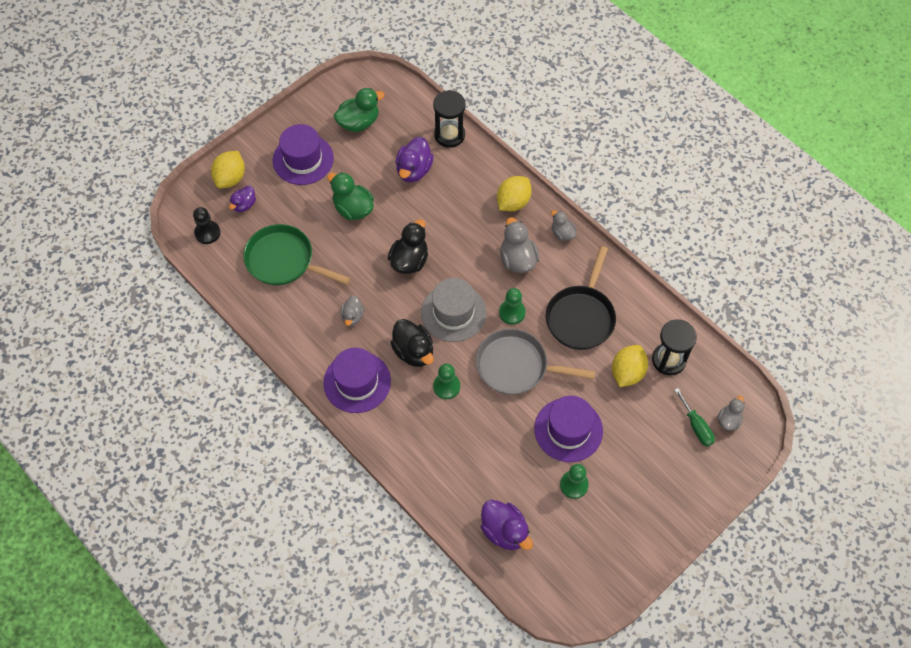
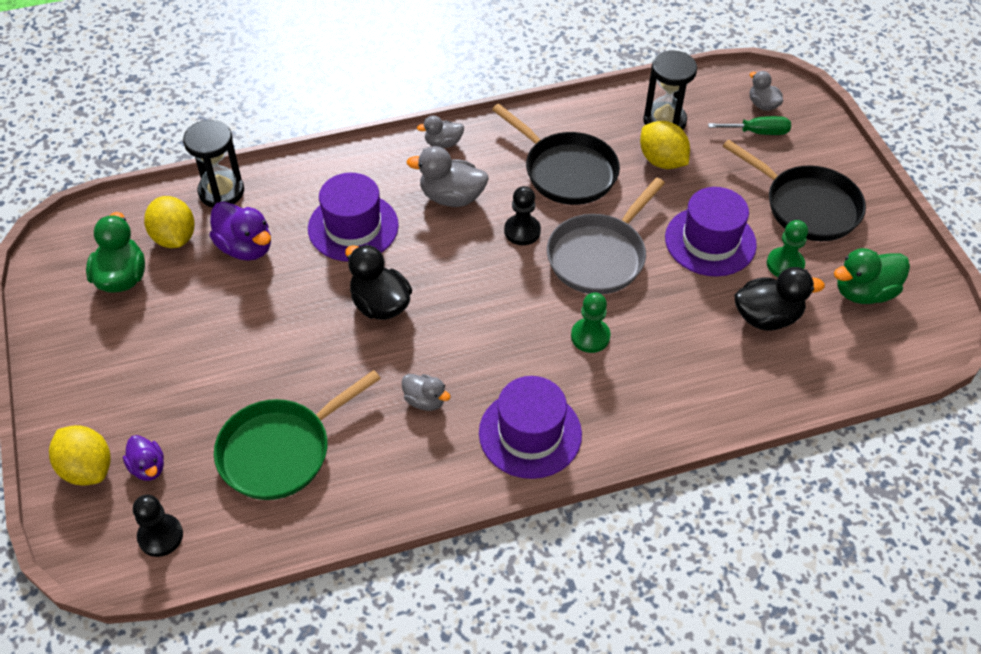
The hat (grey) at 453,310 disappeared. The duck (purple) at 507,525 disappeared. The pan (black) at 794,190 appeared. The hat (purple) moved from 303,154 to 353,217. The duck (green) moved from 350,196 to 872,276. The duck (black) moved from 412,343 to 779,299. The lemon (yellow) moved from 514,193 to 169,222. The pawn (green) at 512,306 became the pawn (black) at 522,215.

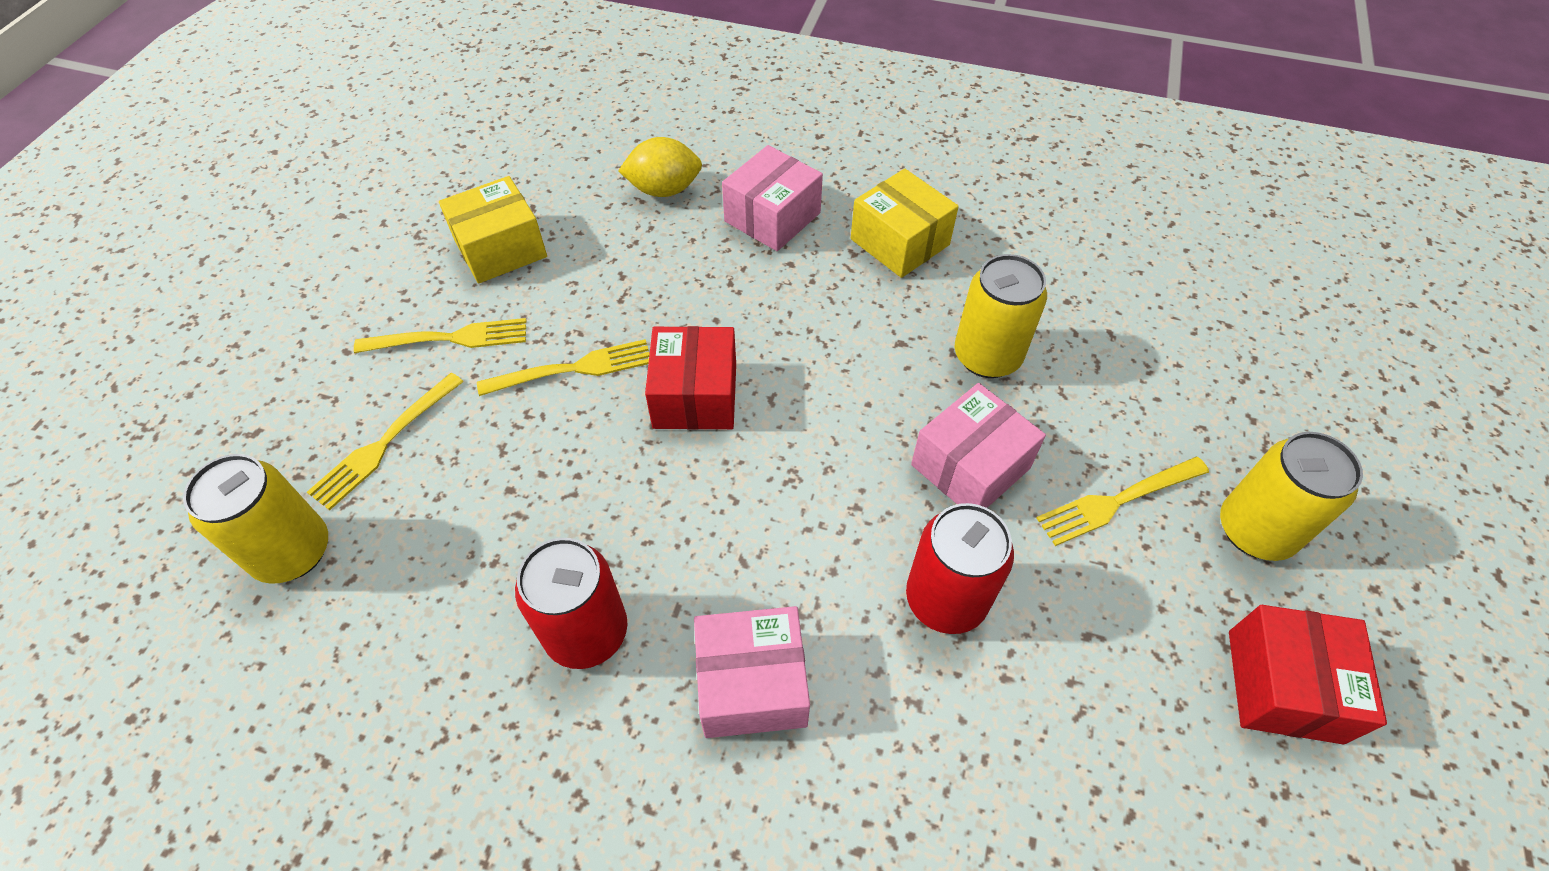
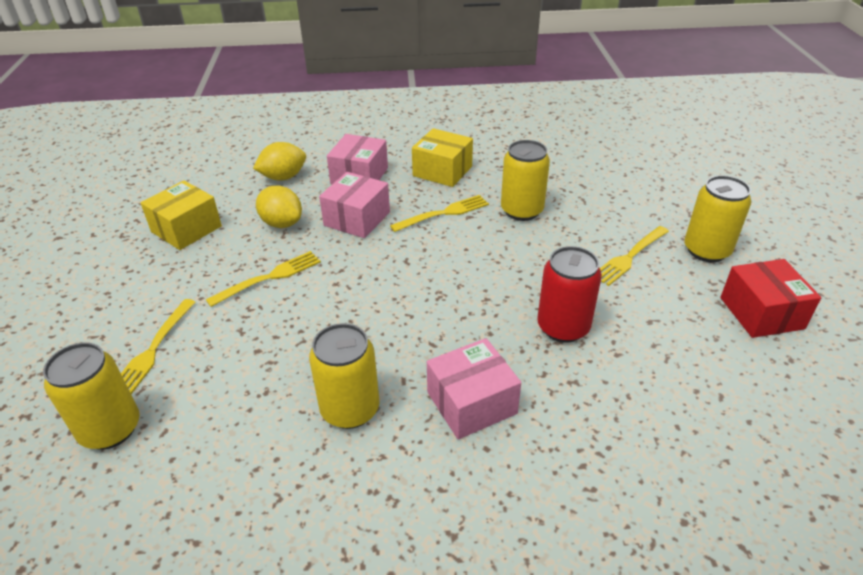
The box (red) at 690,378 disappeared. The lemon (yellow) at 279,207 appeared. The fork (yellow) moved from 440,335 to 439,213. The box (pink) moved from 978,445 to 354,205. The can (red) at 571,603 became the can (yellow) at 344,376.

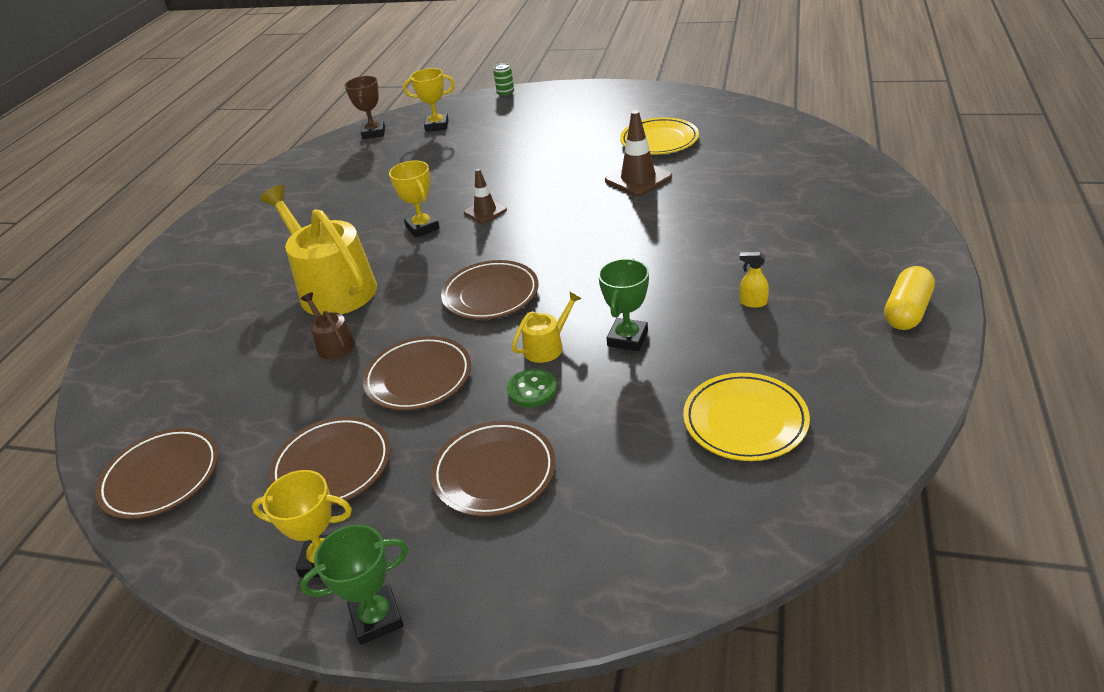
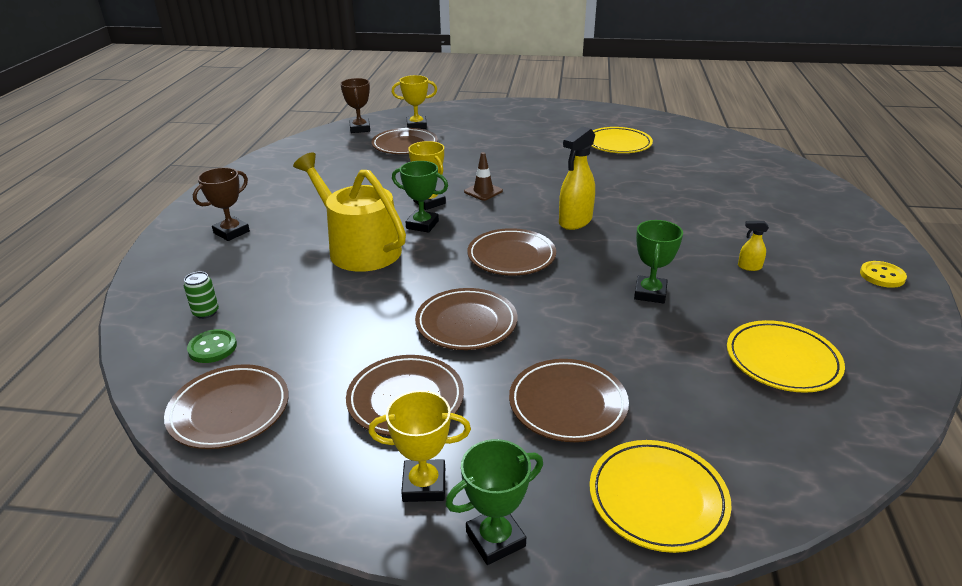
The watering can (brown) at 328,326 disappeared. The watering can (yellow) at 547,327 disappeared. The traffic cone (brown) at 638,153 disappeared. The trophy (brown) at 221,204 appeared. The plate (brown) at 404,141 appeared. The trophy (green) at 420,197 appeared. The spray bottle (yellow) at 577,178 appeared. The plate (yellow) at 661,496 appeared. The can (green) moved from 503,80 to 201,295. The button (green) moved from 532,388 to 212,346. The capsule (yellow) at 909,298 was replaced by the button (yellow) at 883,274.

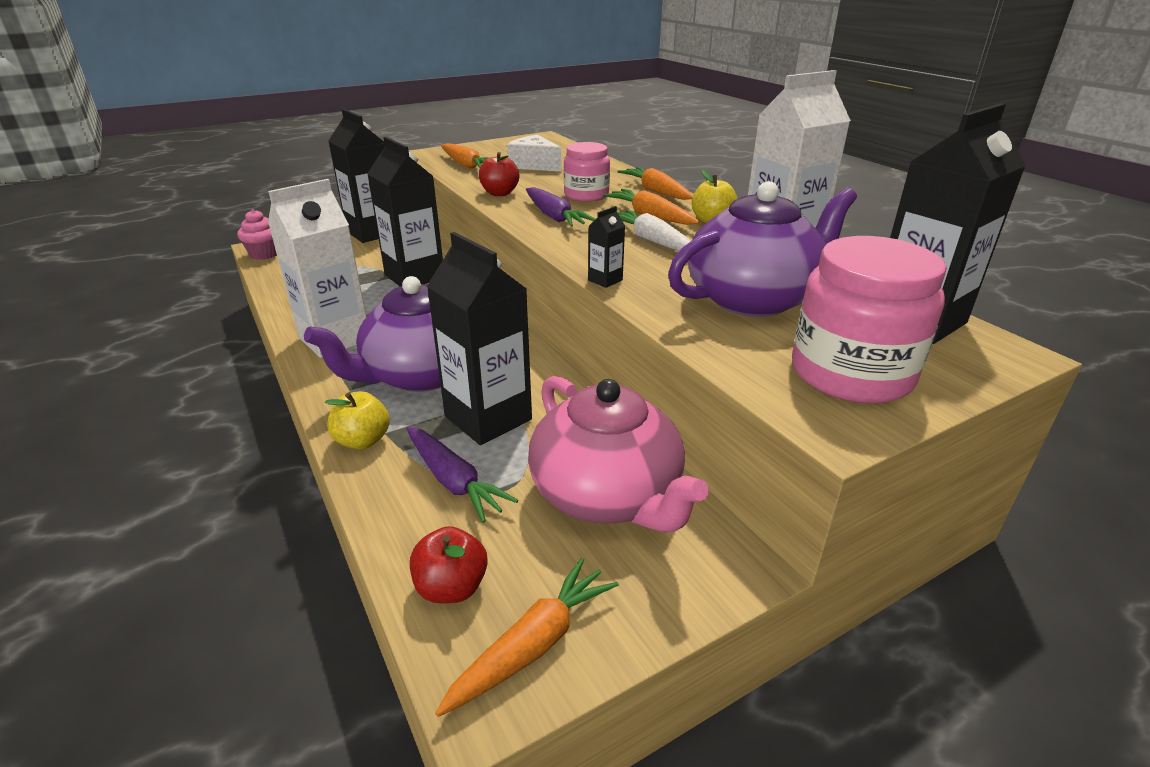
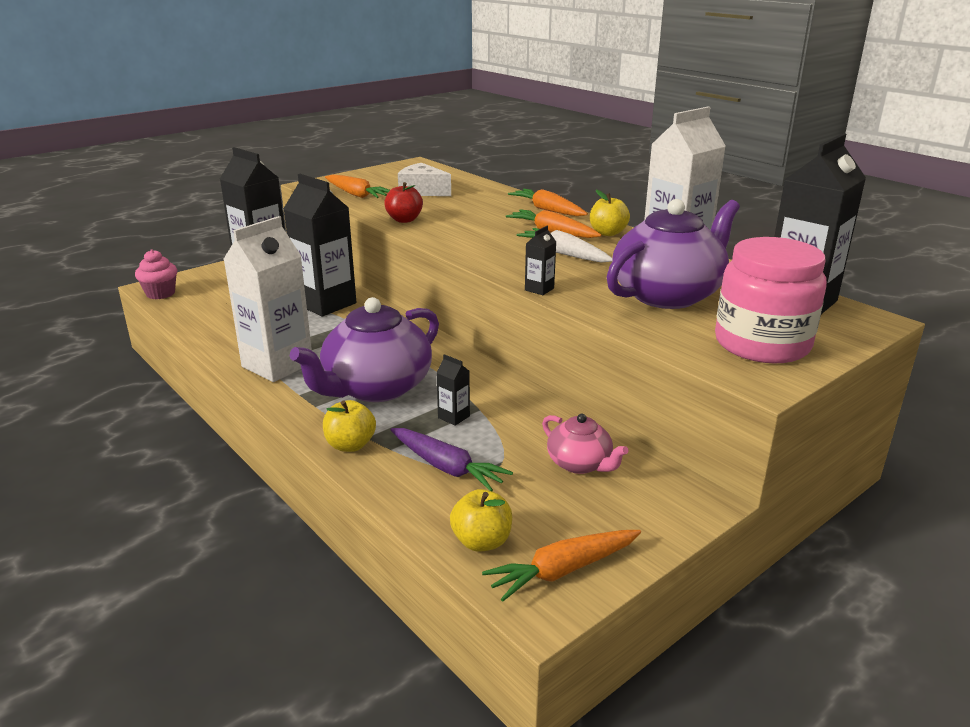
The carrot (purple) at 560,207 disappeared. The jar (pink) at 587,172 disappeared. The apple (red) at 449,564 became the apple (yellow) at 481,520. The carrot (orange) at 527,637 turned 150 degrees counterclockwise. The carton (black) at 479,338 changed to 0.41 times the size. The teapot (pink) at 618,454 changed to 0.51 times the size.

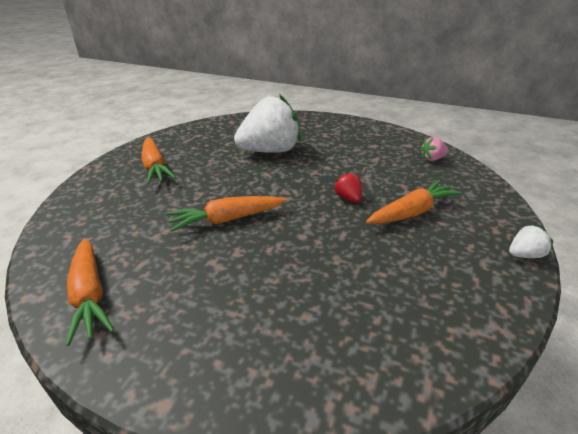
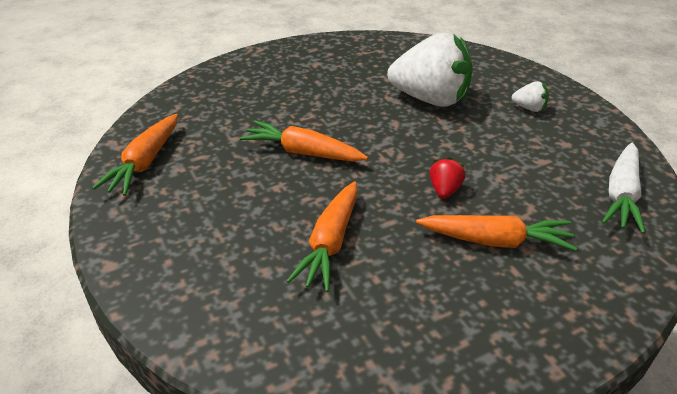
The carrot (orange) moved from 158,160 to 322,236. The strawberry (white) moved from 531,241 to 530,96. The strawberry (pink) at 434,149 was replaced by the carrot (white) at 623,188.

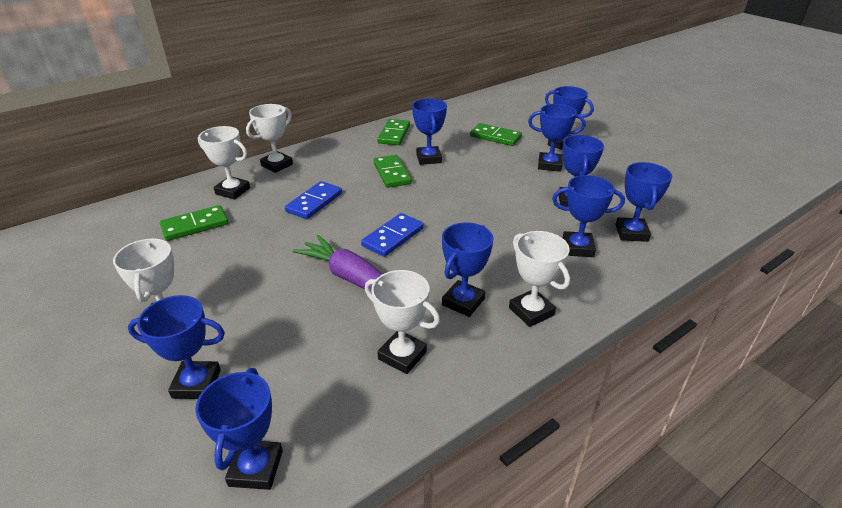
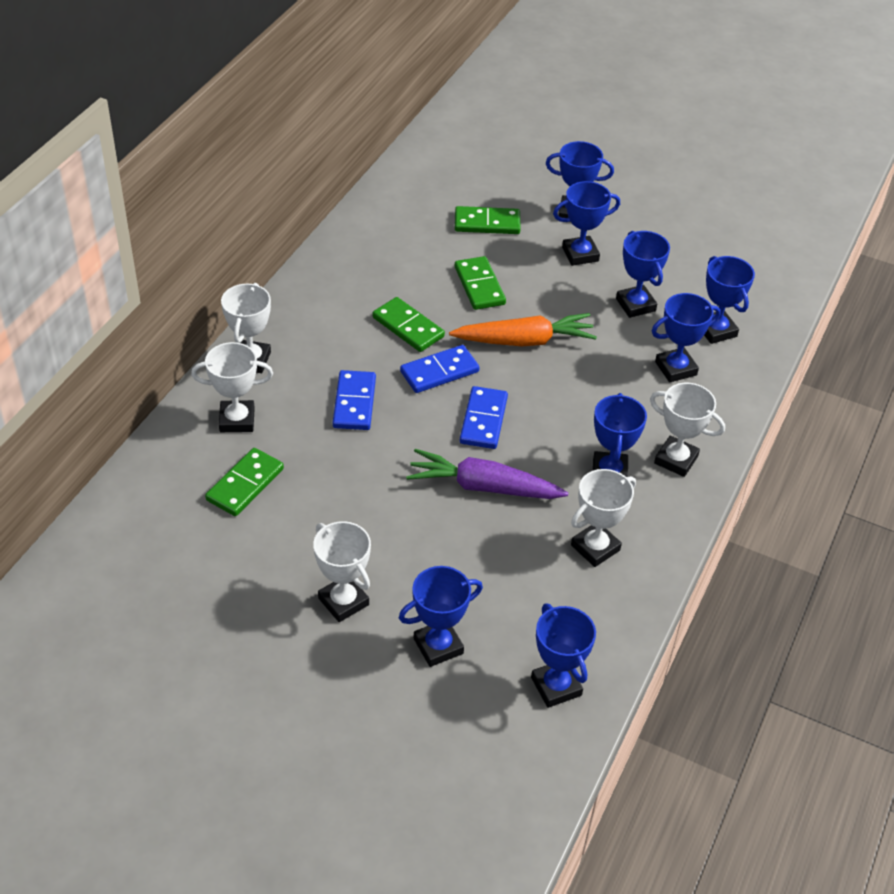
The trophy (blue) at 429,131 disappeared. The domino (blue) at 440,369 appeared. The carrot (orange) at 523,329 appeared. The domino (green) moved from 393,132 to 480,283. The trophy (white) at 402,322 turned 45 degrees counterclockwise.

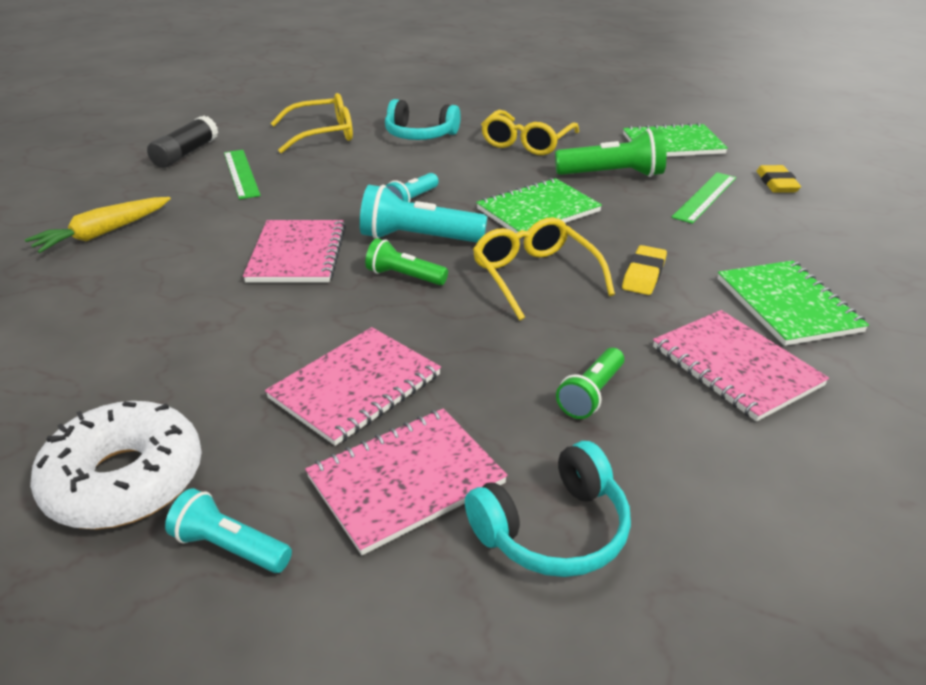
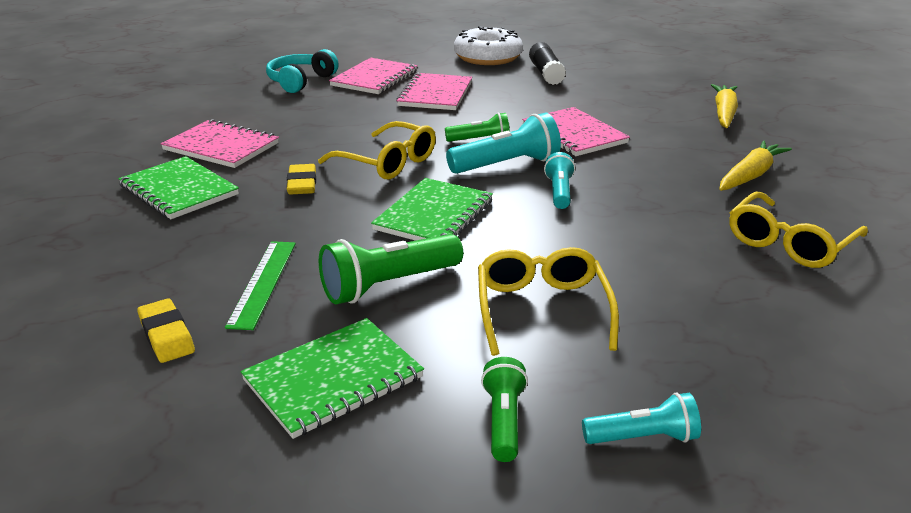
The headphones (turquoise) at 423,119 disappeared. The glue stick (black) moved from 182,142 to 547,63. The flashlight (turquoise) moved from 228,530 to 641,418. The flashlight (green) moved from 590,383 to 504,409. The ruler (green) at 242,174 was replaced by the carrot (yellow) at 755,166.

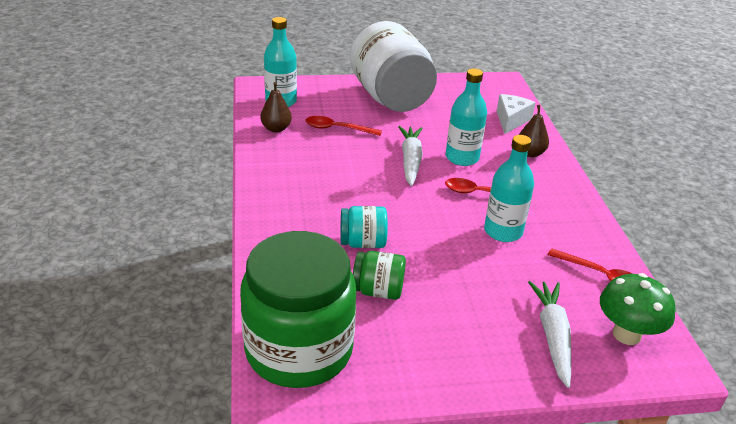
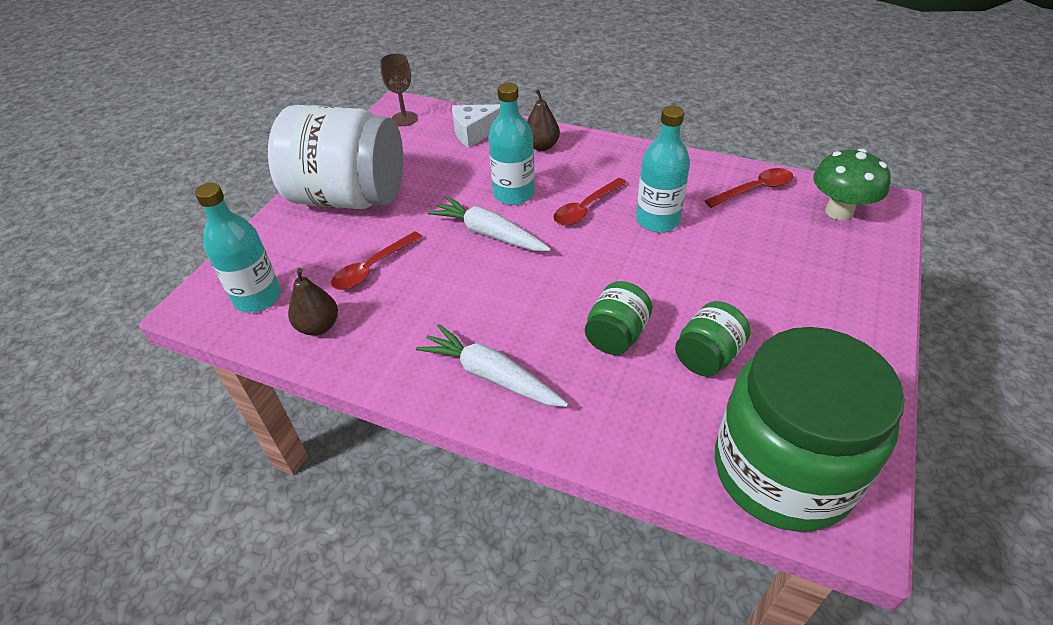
The goblet (brown) at 399,89 appeared. The carrot (white) moved from 549,334 to 492,365. The jar (turquoise) at 364,227 became the jar (green) at 618,318. The cheese (white) at 516,114 turned 75 degrees counterclockwise.

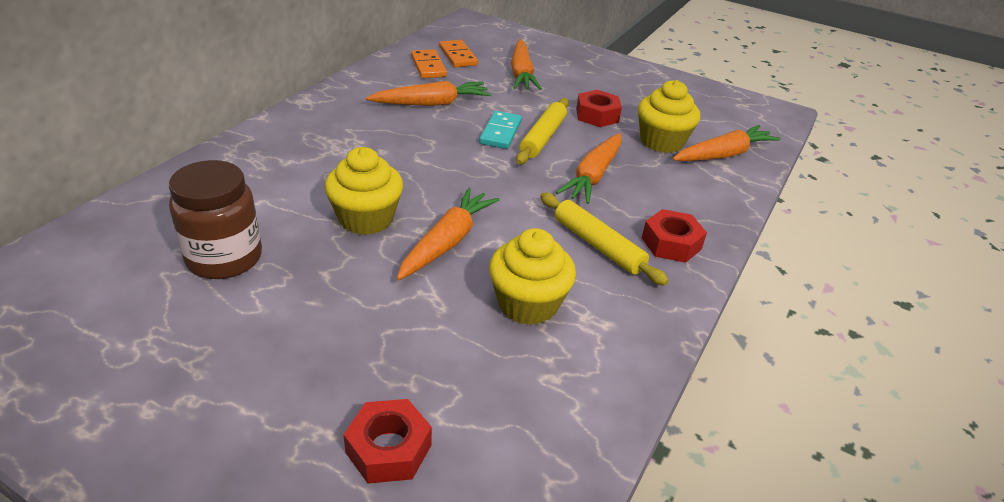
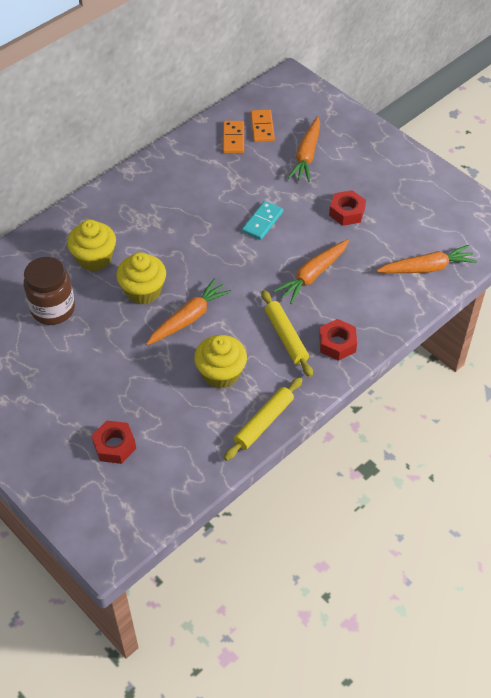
The carrot (orange) at 428,93 disappeared. The rolling pin (yellow) moved from 542,131 to 263,419. The cupcake (yellow) moved from 669,116 to 91,245.

